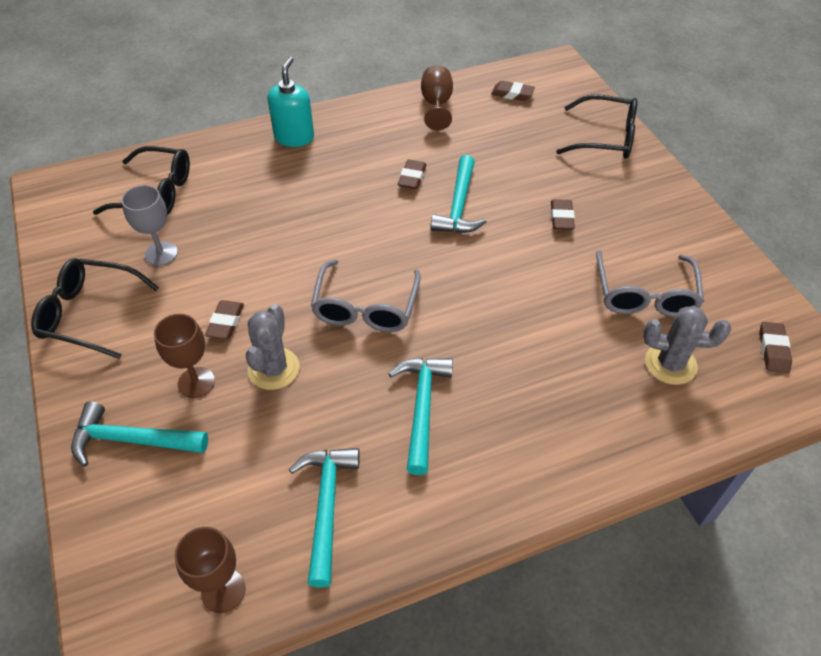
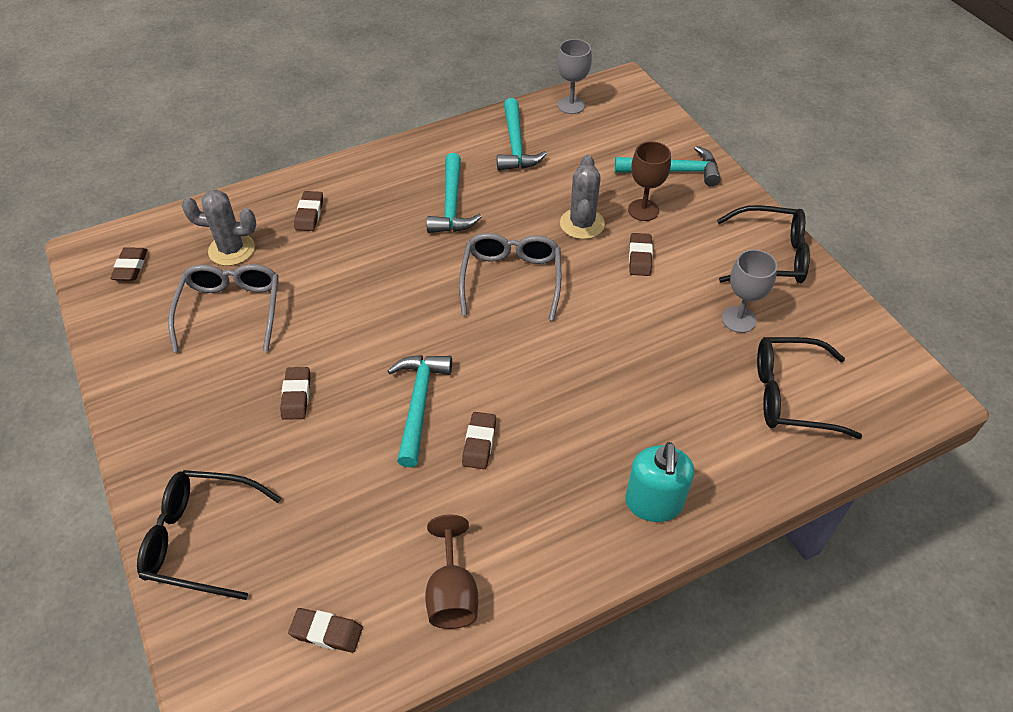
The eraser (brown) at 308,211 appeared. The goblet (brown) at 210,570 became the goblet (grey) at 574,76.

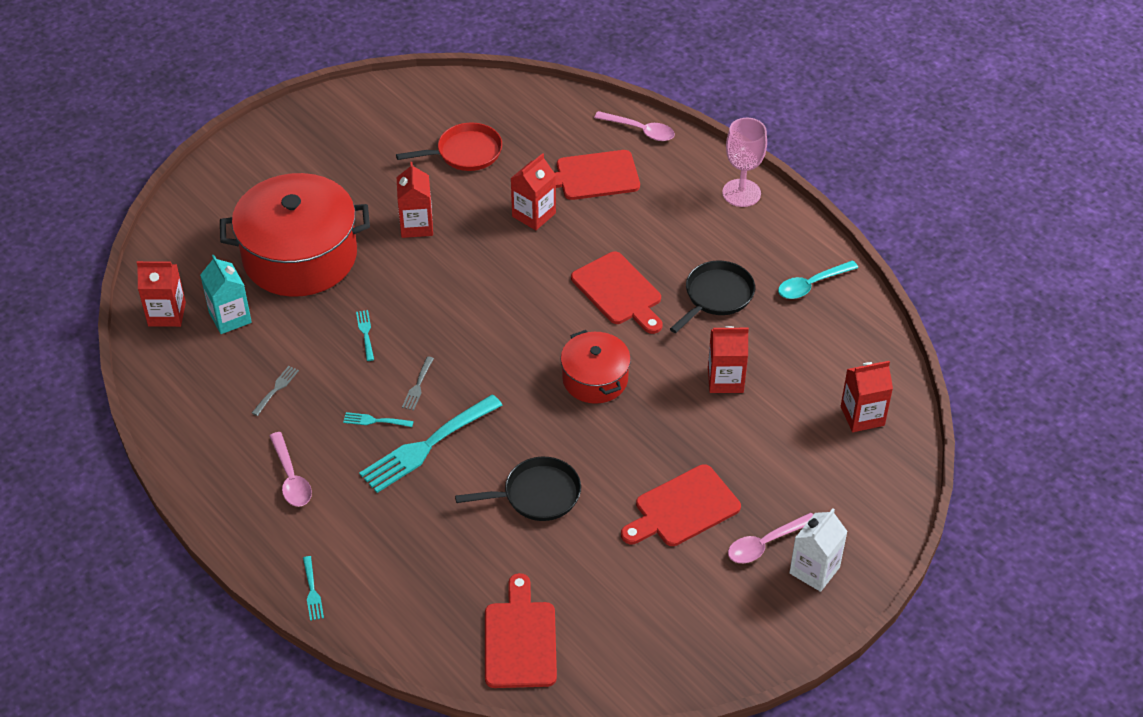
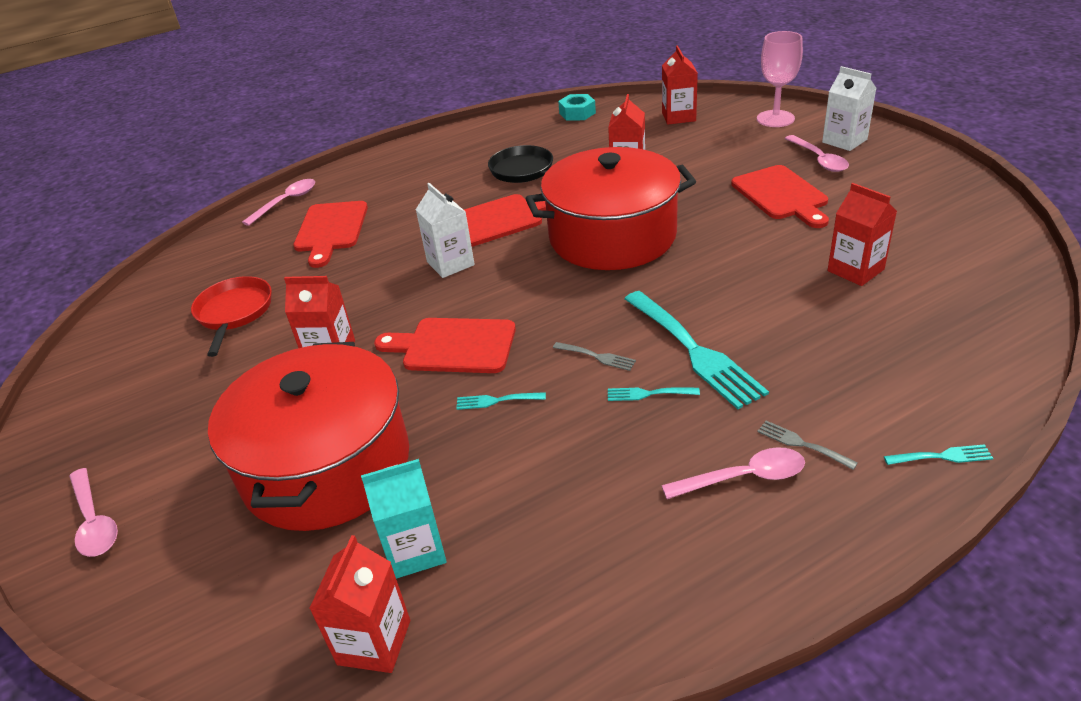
The pan (black) at 518,489 disappeared. The spoon (turquoise) at 818,279 disappeared. The spoon (pink) at 93,512 appeared. The carton (white) at 445,230 appeared. The nut (turquoise) at 577,107 appeared. The fork (grey) moved from 275,391 to 807,445. The cutting board (red) moved from 521,630 to 445,345. The carton (red) moved from 533,191 to 862,234. The goblet (pink) moved from 744,162 to 780,79. The fork (turquoise) at 378,419 turned 75 degrees clockwise. The pot (red) at 596,367 changed to 1.84 times the size.

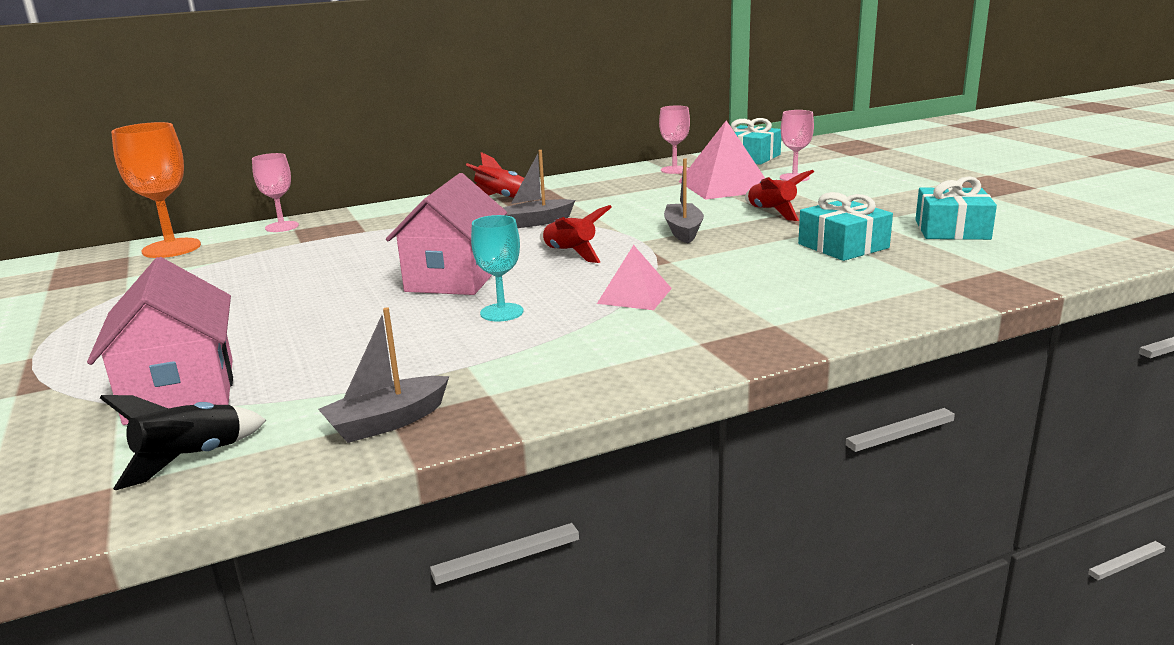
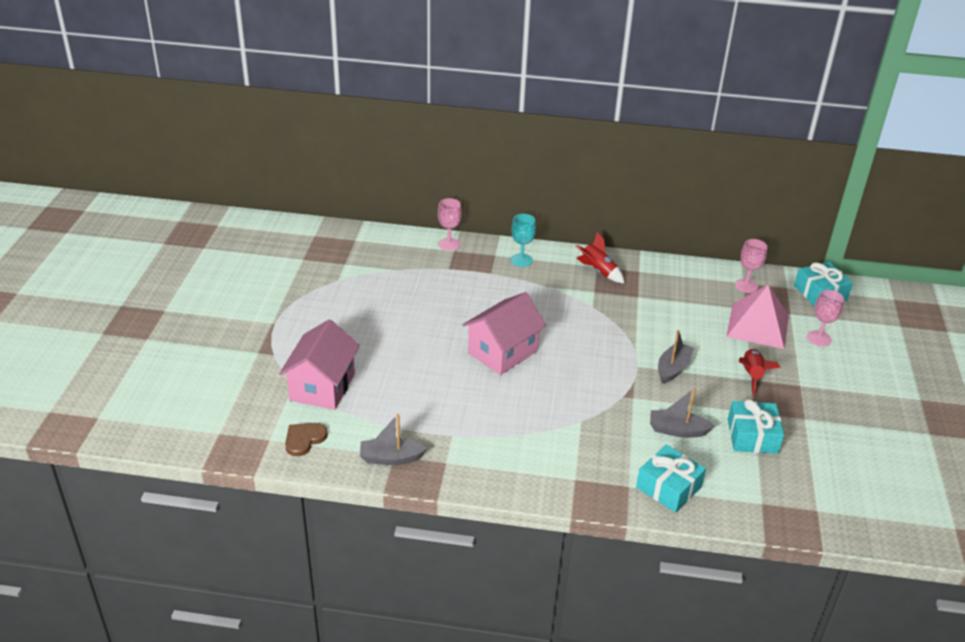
The goblet (orange) at 156,190 disappeared. The rocket (red) at 576,234 disappeared. The pyramid (pink) at 634,277 disappeared. The goblet (turquoise) moved from 497,268 to 523,240. The boat (grey) moved from 539,189 to 682,413. The gift (turquoise) moved from 956,208 to 671,479. The rocket (black) at 183,442 was replaced by the heart (brown) at 306,439.

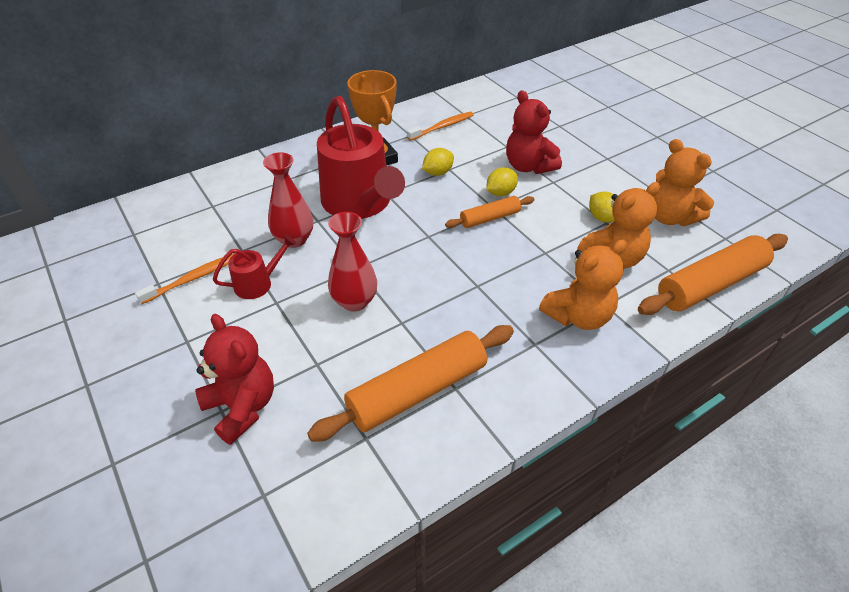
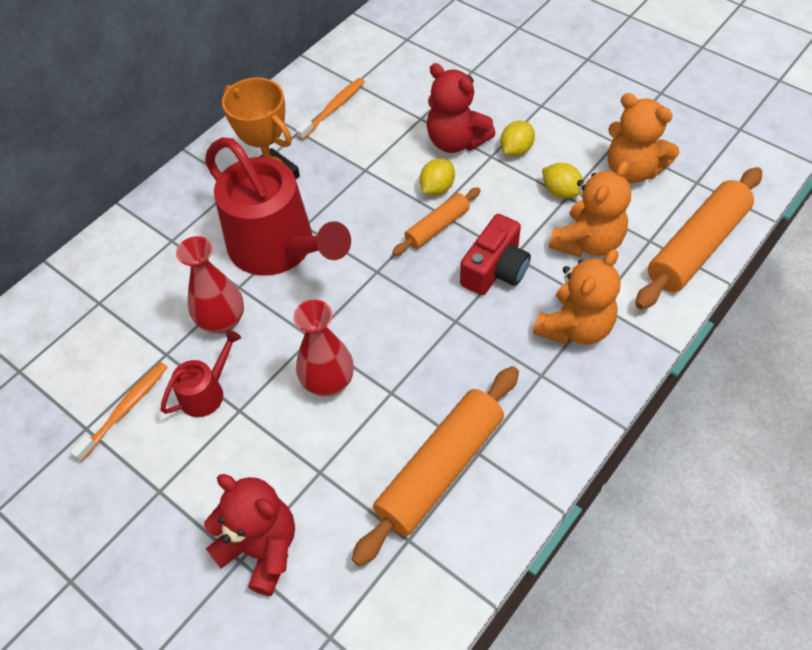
The camera (red) at 495,254 appeared. The lemon (yellow) moved from 438,162 to 517,138.

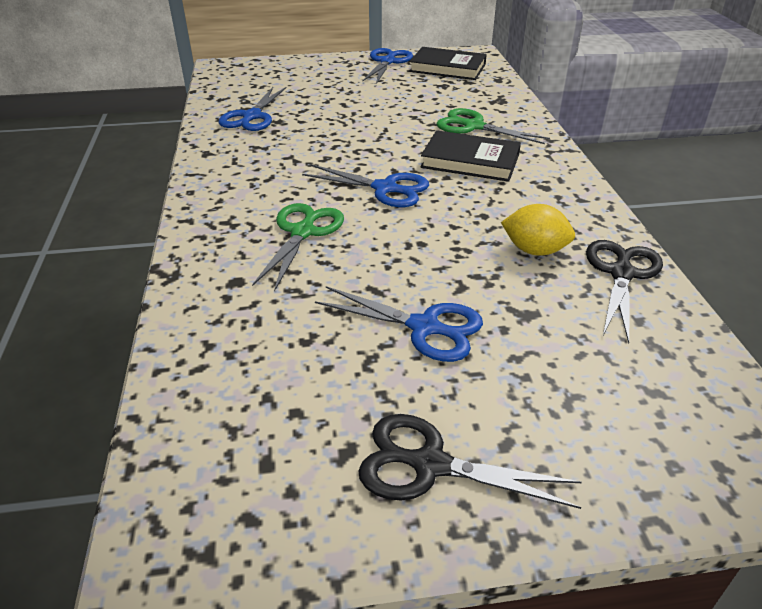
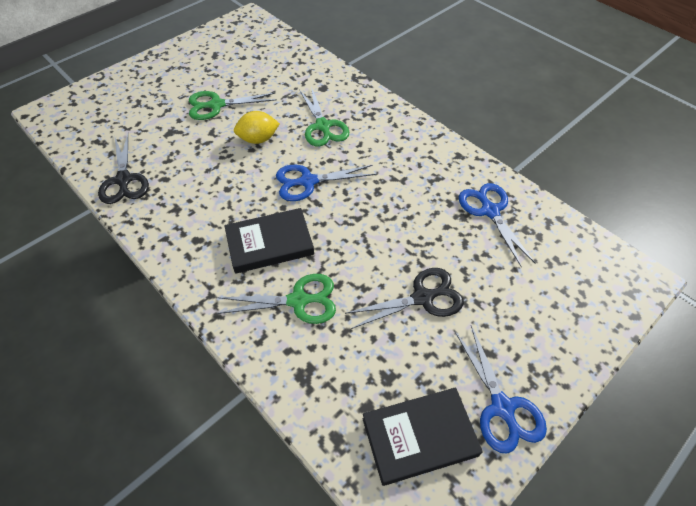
The scissors (black) moved from 470,461 to 404,298. The lemon (yellow) moved from 538,230 to 257,127. The scissors (blue) at 399,324 became the scissors (green) at 233,105.

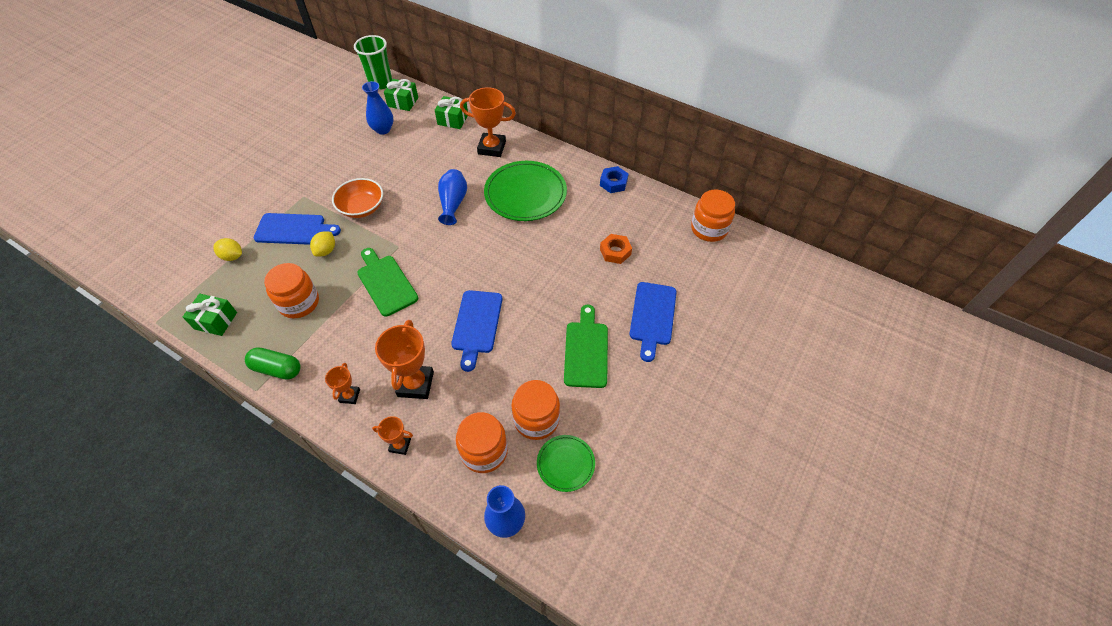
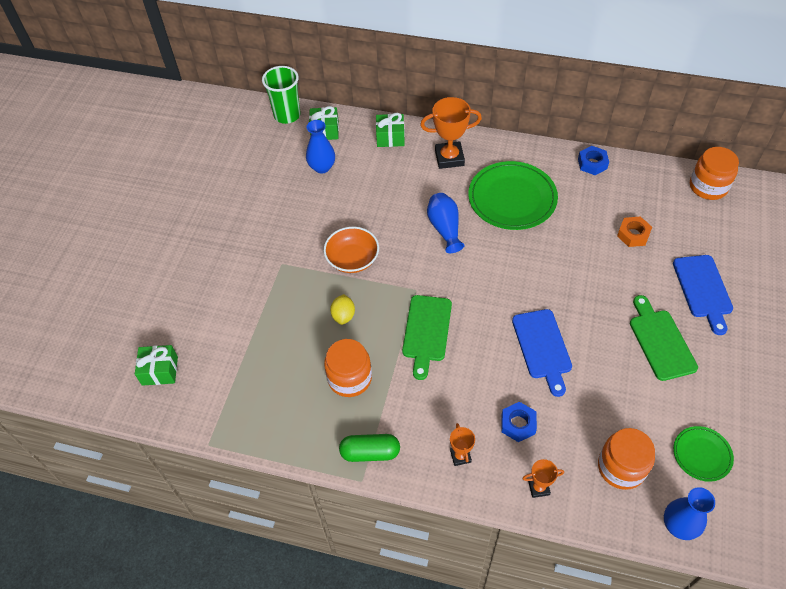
The lemon (yellow) at 227,249 disappeared. The cutting board (blue) at 297,229 disappeared. The jar (orange) at 535,410 disappeared. The gift (green) moved from 210,315 to 156,365. The trophy (orange) at 404,359 was replaced by the nut (blue) at 519,422. The cutting board (green) at 387,282 turned 120 degrees counterclockwise.

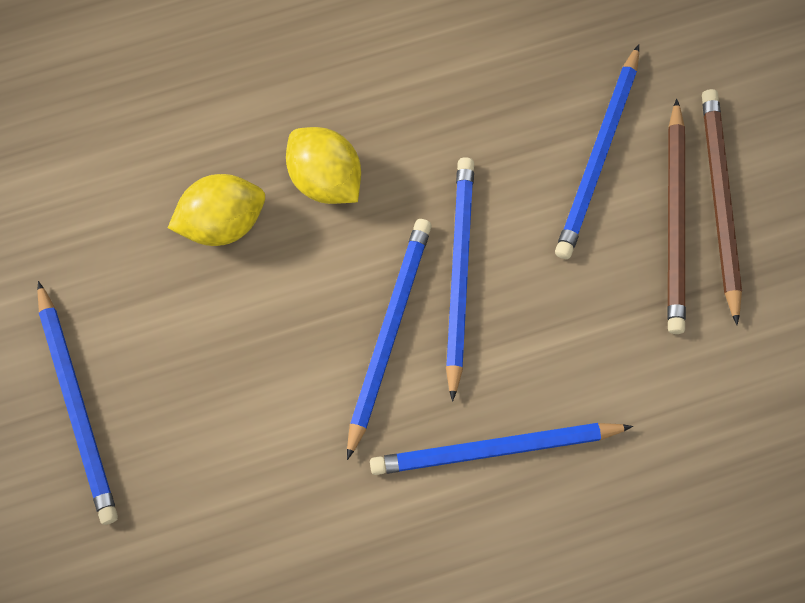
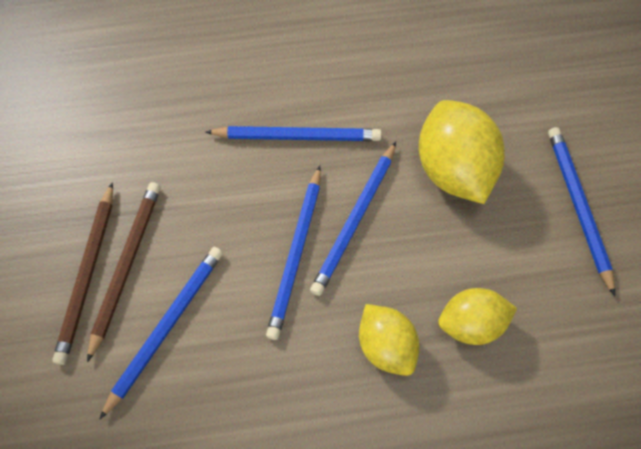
The lemon (yellow) at 462,152 appeared.

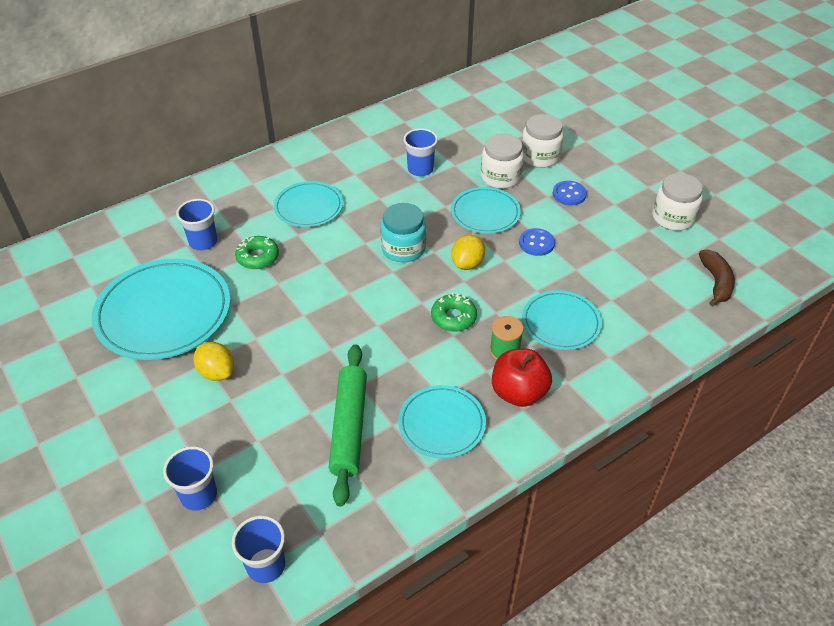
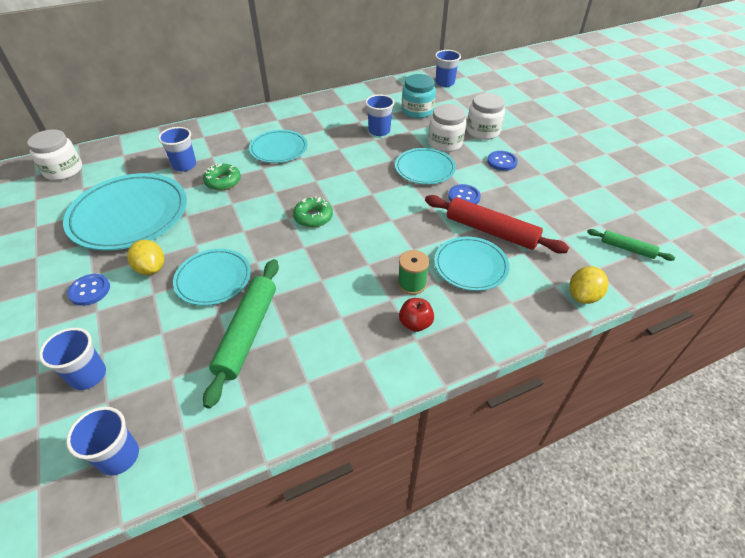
The button (blue) at 88,290 appeared. The rolling pin (red) at 497,224 appeared. The cup (blue) at 448,68 appeared. The jar (turquoise) moved from 403,232 to 419,96. The plate (turquoise) moved from 442,422 to 212,277. The donut (green) moved from 454,312 to 313,212. The lemon (yellow) moved from 468,252 to 588,285. The jar (white) moved from 677,202 to 54,154. The banana (brown) at 717,278 was replaced by the rolling pin (green) at 631,245. The apple (red) at 522,378 changed to 0.61 times the size.

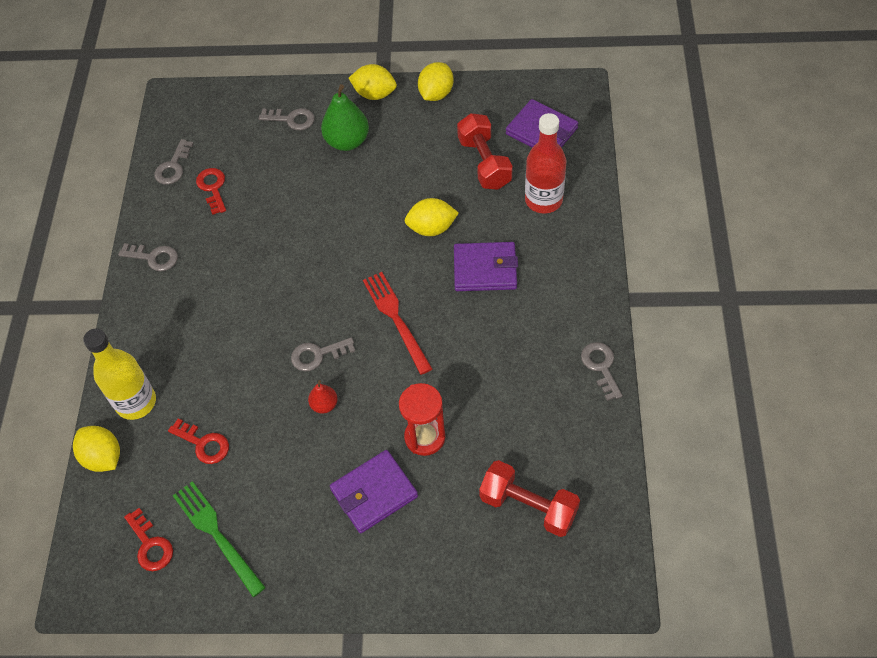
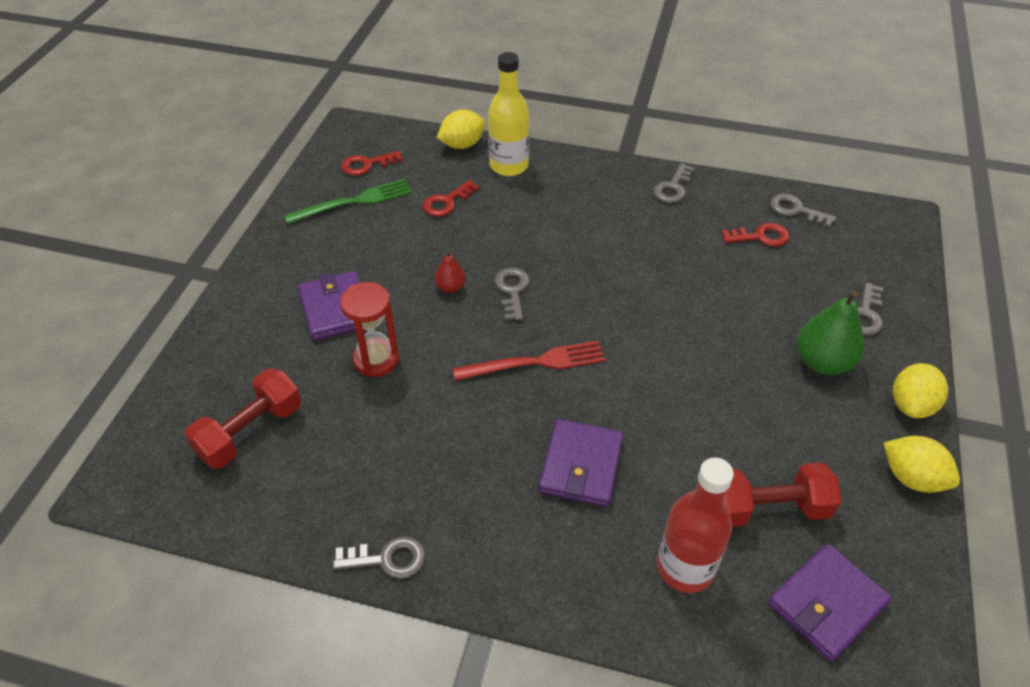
The lemon (yellow) at 431,217 disappeared.

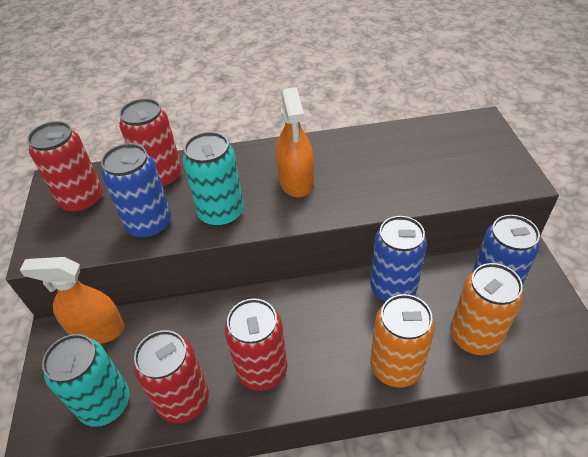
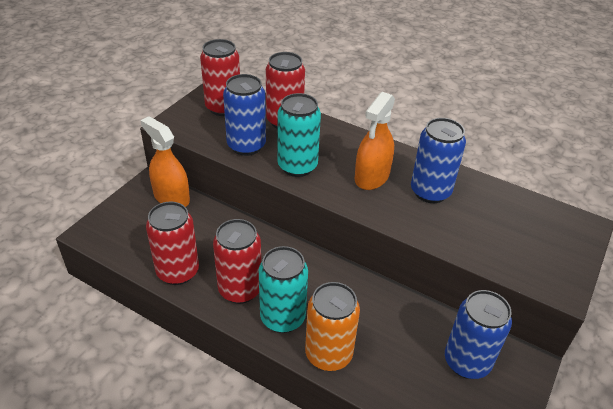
The can (orange) at 486,309 disappeared. The can (turquoise) moved from 86,380 to 283,289. The can (blue) moved from 398,259 to 438,160.

